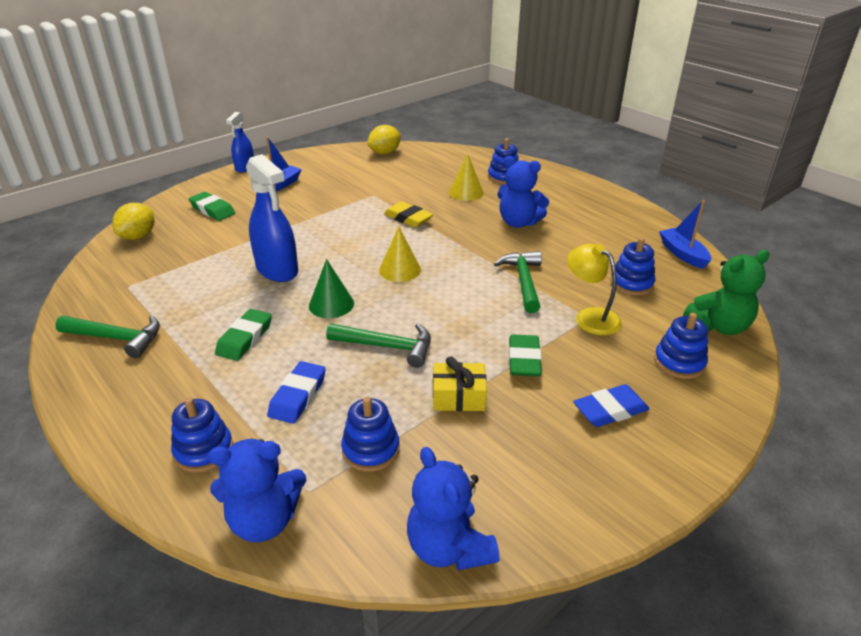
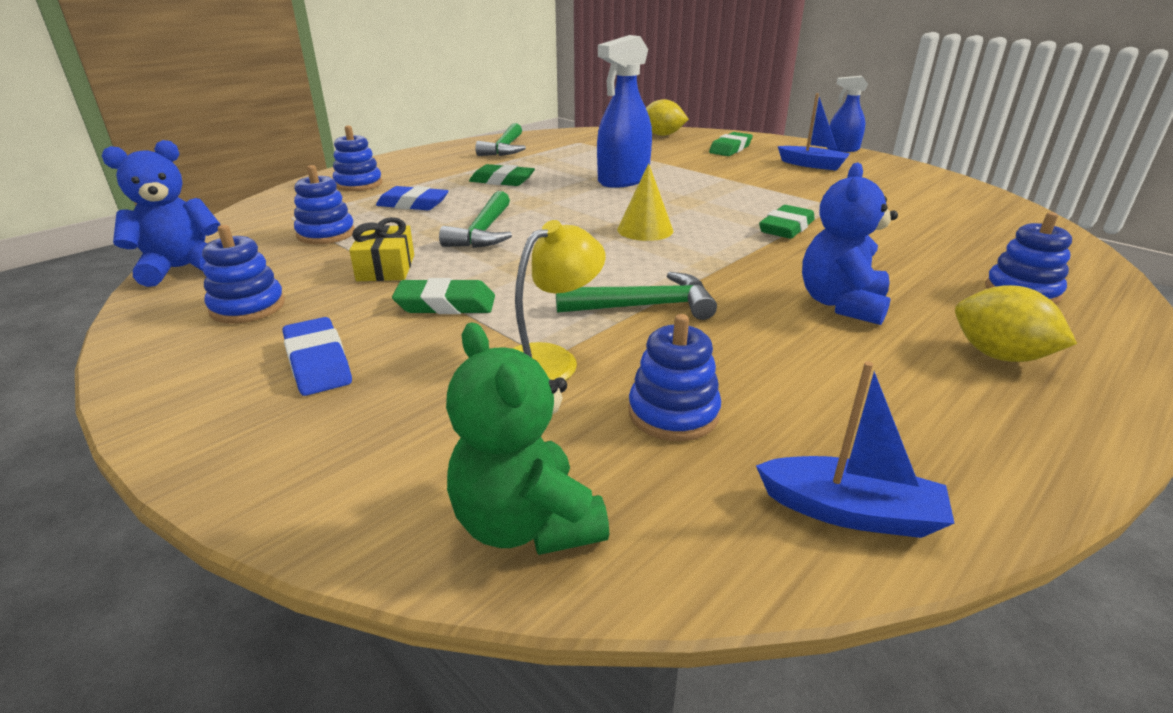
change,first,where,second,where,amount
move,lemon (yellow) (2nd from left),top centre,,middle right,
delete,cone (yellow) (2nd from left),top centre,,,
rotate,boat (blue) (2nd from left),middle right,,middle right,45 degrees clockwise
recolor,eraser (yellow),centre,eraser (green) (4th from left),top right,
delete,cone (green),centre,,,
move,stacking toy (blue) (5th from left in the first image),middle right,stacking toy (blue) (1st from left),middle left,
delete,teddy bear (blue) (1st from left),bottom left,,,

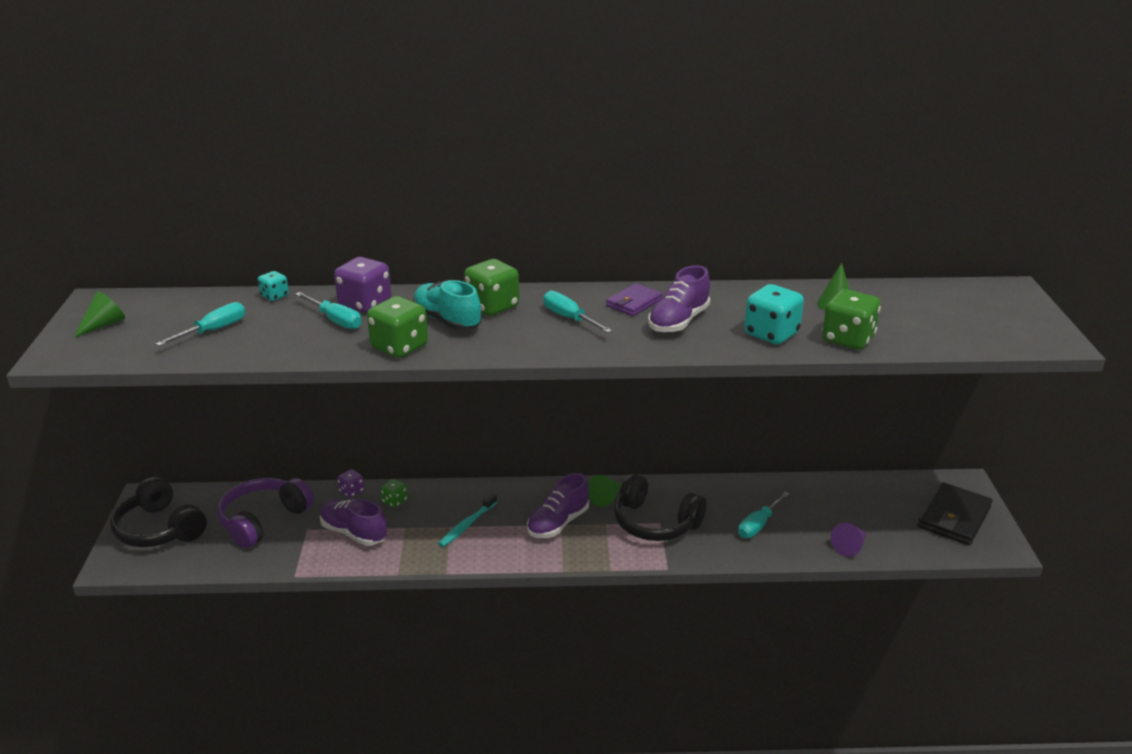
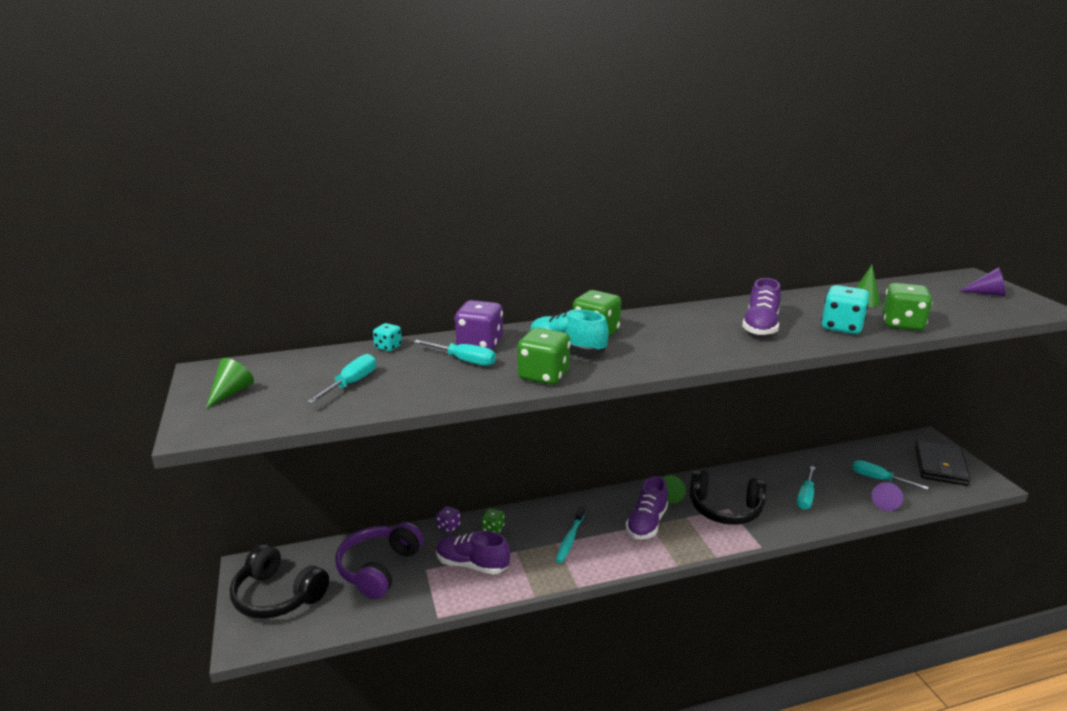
change,first,where,second,where,amount
delete,wallet (purple),centre,,,
move,screwdriver (turquoise) (3rd from left in the first image),centre,screwdriver (turquoise) (4th from left),bottom right,
insert,,,cone (purple) (2nd from left),middle right,

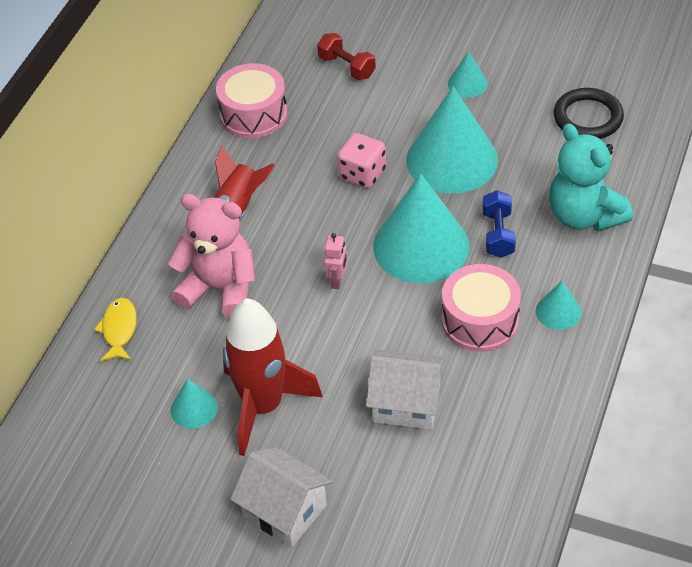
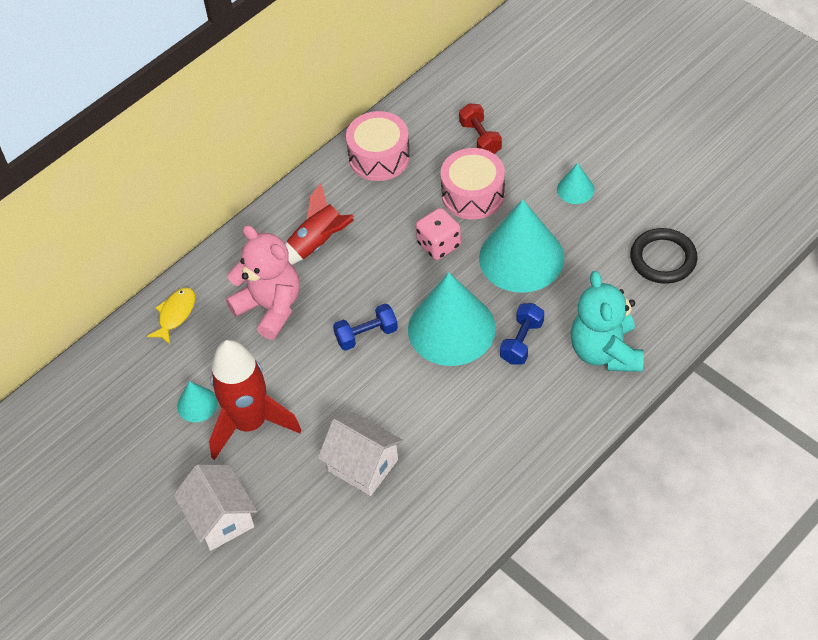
change,first,where,second,where,amount
replace,robot (pink),centre,dumbbell (blue) (1st from left),centre,
move,drum (pink) (2nd from left),middle right,,top centre,
delete,cone (turquoise) (5th from left),middle right,,,

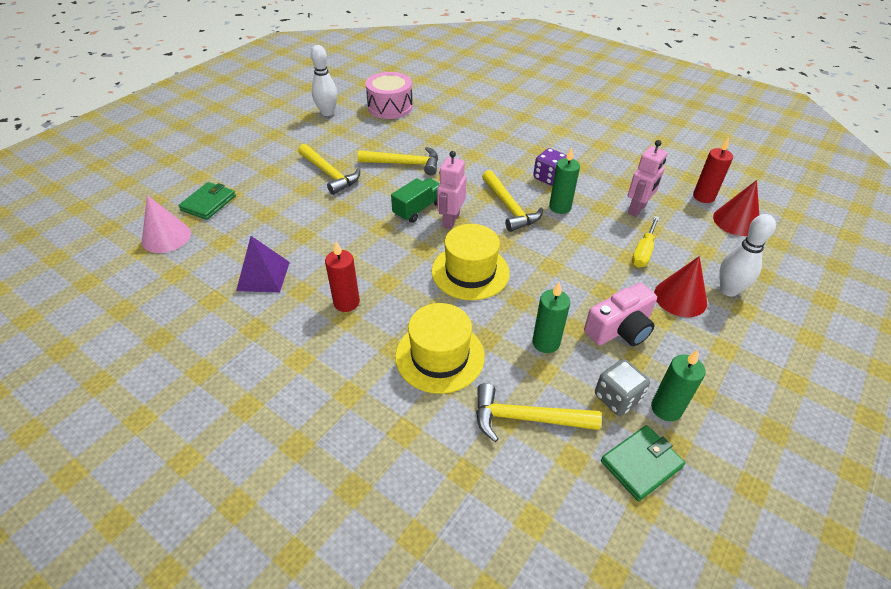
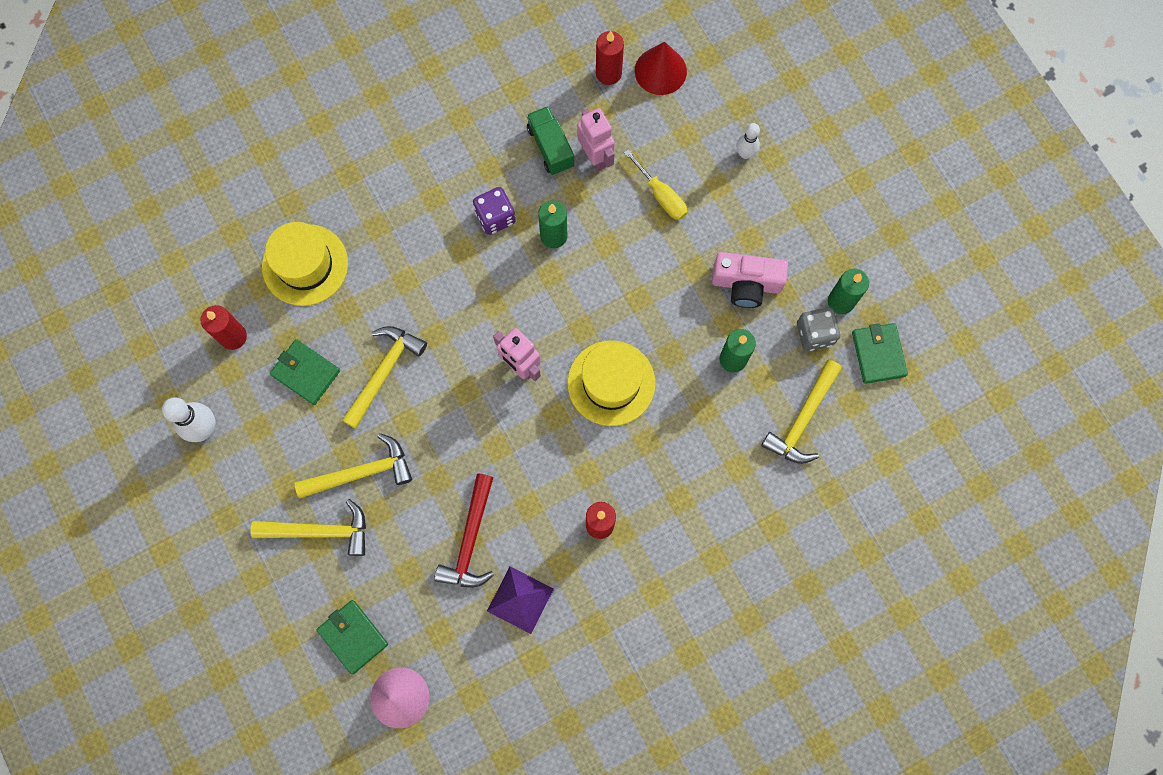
change,first,where,second,where,amount
replace,drum (pink),top centre,candle (red) (1st from left),middle left,
move,hammer (yellow) (3rd from left in the first image),centre,hammer (yellow) (1st from left),bottom left,
move,truck (green),centre,,top centre,
resize,bowling pin (white) (2nd from left),middle right,,top centre,x0.63
delete,cone (red) (1st from left),middle right,,,
rotate,camera (pink),middle right,,centre,105 degrees clockwise
move,hat (yellow) (1st from left),centre,,middle left,
insert,,,wallet (green) (1st from left),middle left,
insert,,,hammer (red),bottom centre,

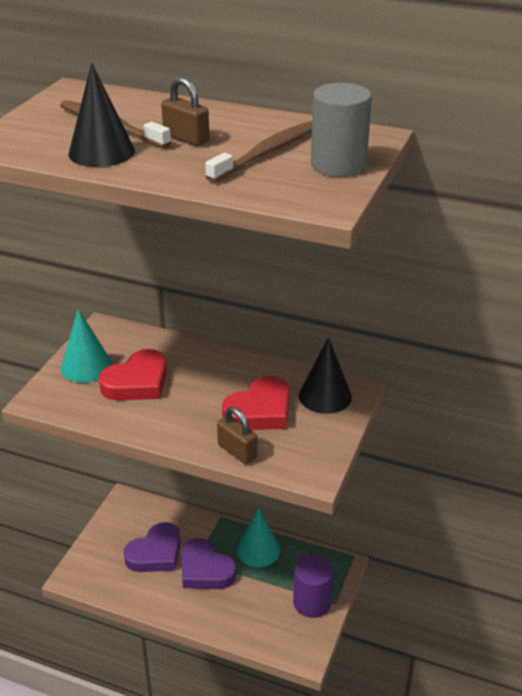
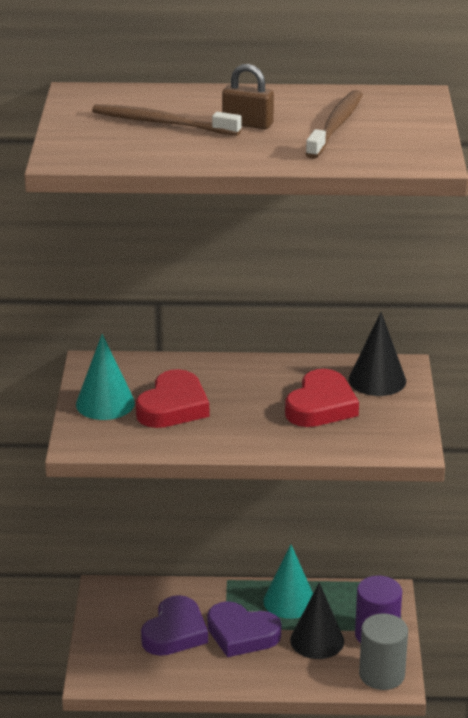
change,first,where,second,where,amount
move,cone (black) (1st from left),top left,,bottom right,
move,cylinder (grey),top centre,,bottom right,
delete,padlock (brown) (2nd from left),centre,,,

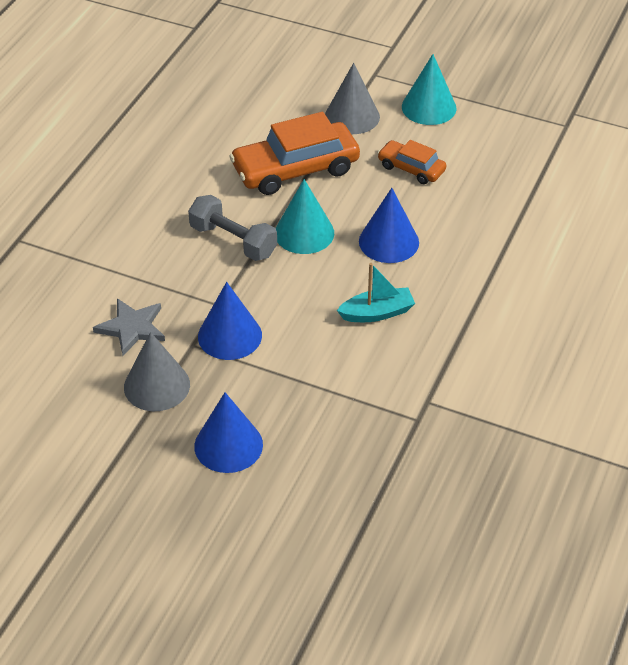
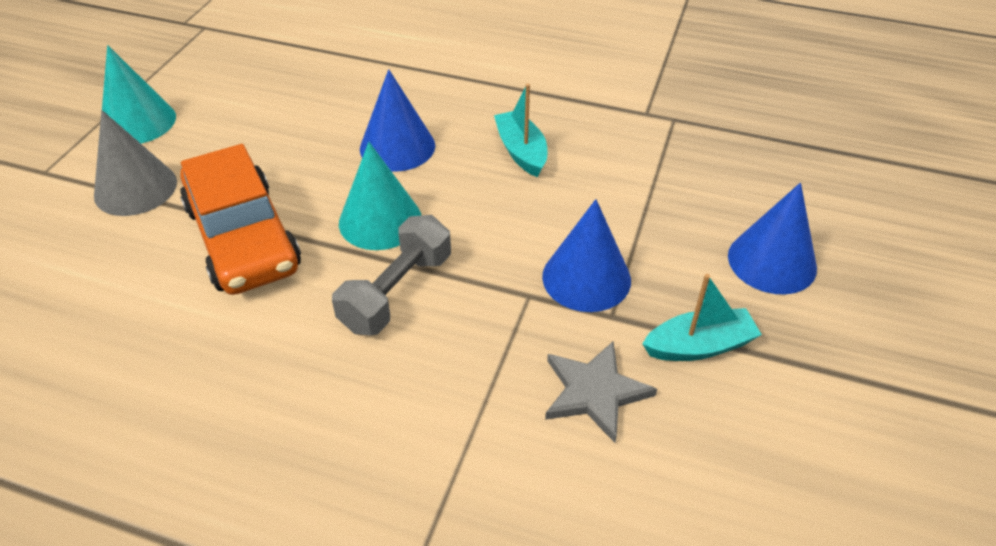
change,first,where,second,where,amount
delete,car (orange) (2nd from left),top centre,,,
replace,cone (grey) (1st from left),middle left,boat (turquoise) (2nd from left),middle right,

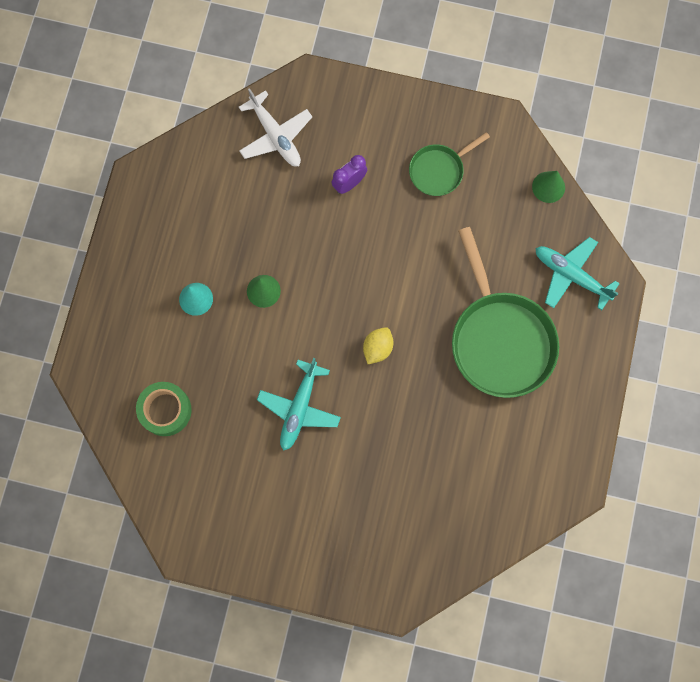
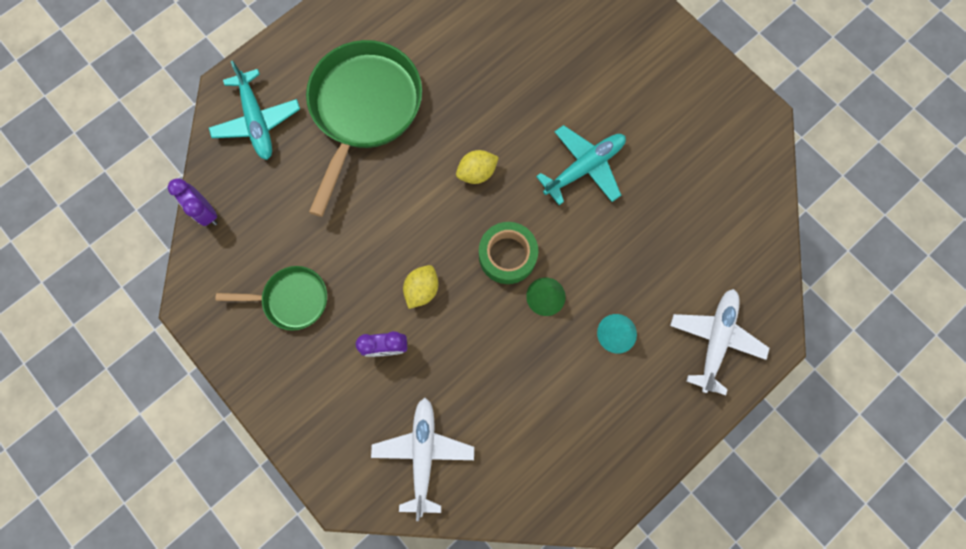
change,first,where,second,where,amount
replace,cone (green) (2nd from left),top right,clock (purple) (1st from left),middle left,
move,tape (green),middle left,,centre,
insert,,,lemon (yellow) (1st from left),centre,
insert,,,plane (white) (2nd from left),middle right,

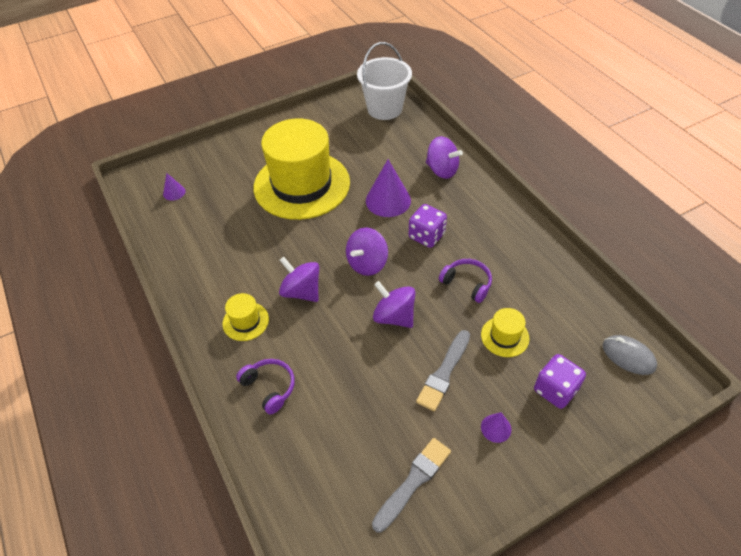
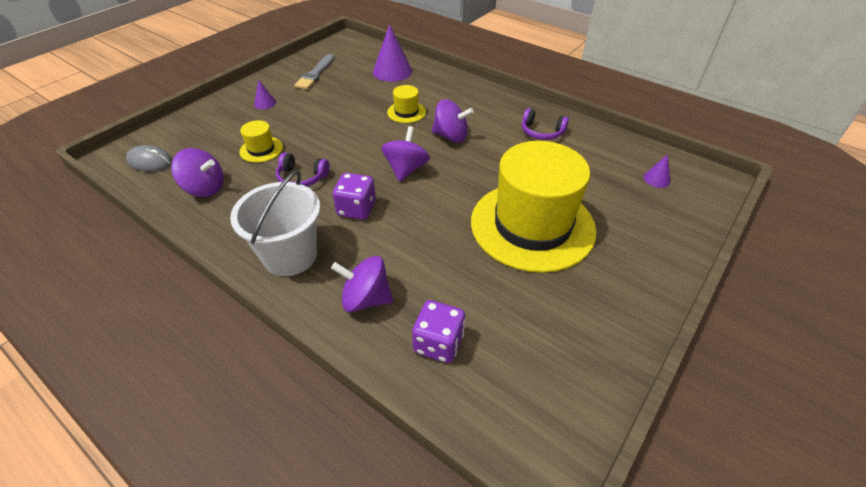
change,first,where,second,where,amount
move,bucket (white),top centre,,middle left,
move,cone (purple) (2nd from left),centre,,top centre,
move,spinning top (purple) (3rd from left in the first image),centre,spinning top (purple) (1st from left),middle left,
move,hat (yellow) (1st from left in the first image),middle left,hat (yellow) (2nd from left),top centre,
delete,brush (grey) (2nd from left),centre,,,
move,dice (purple) (2nd from left),bottom right,,bottom centre,
move,headphones (purple) (1st from left in the first image),bottom centre,headphones (purple) (2nd from left),top centre,

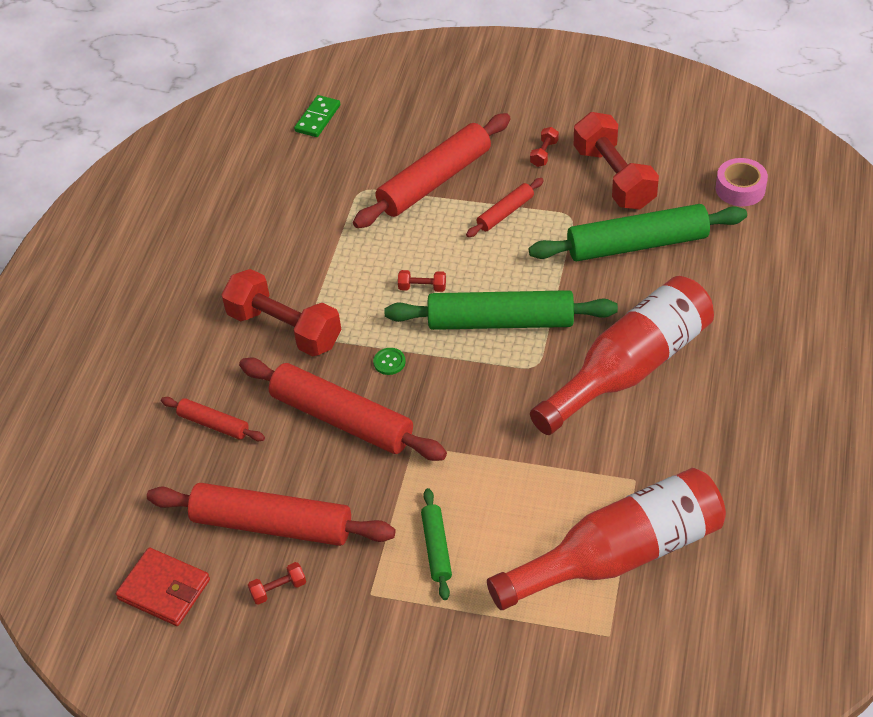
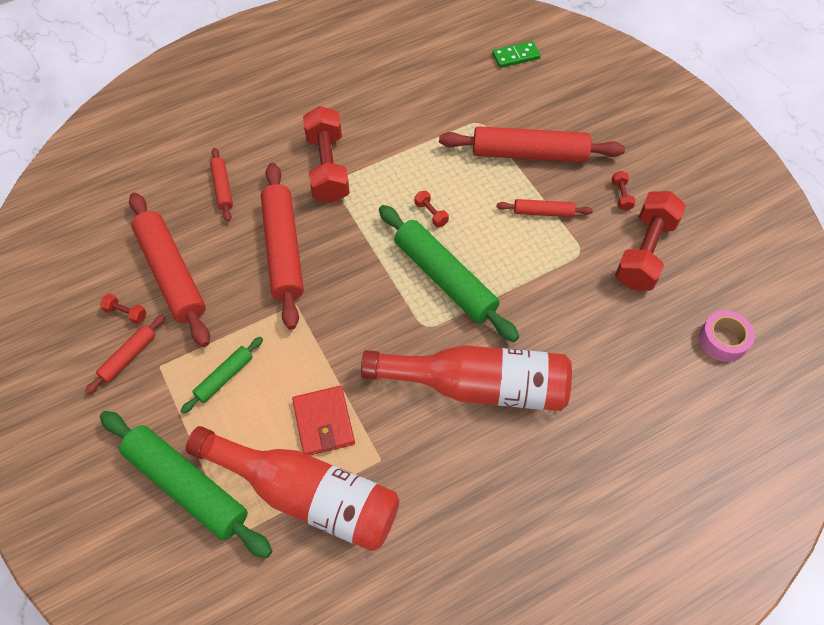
change,first,where,second,where,amount
rotate,dumbbell (red) (4th from left),top centre,,top right,75 degrees counterclockwise
move,rolling pin (green) (3rd from left in the first image),top right,rolling pin (green) (1st from left),bottom left,
delete,button (green),centre,,,
move,wallet (red),bottom left,,bottom centre,
insert,,,rolling pin (red) (1st from left),middle left,

